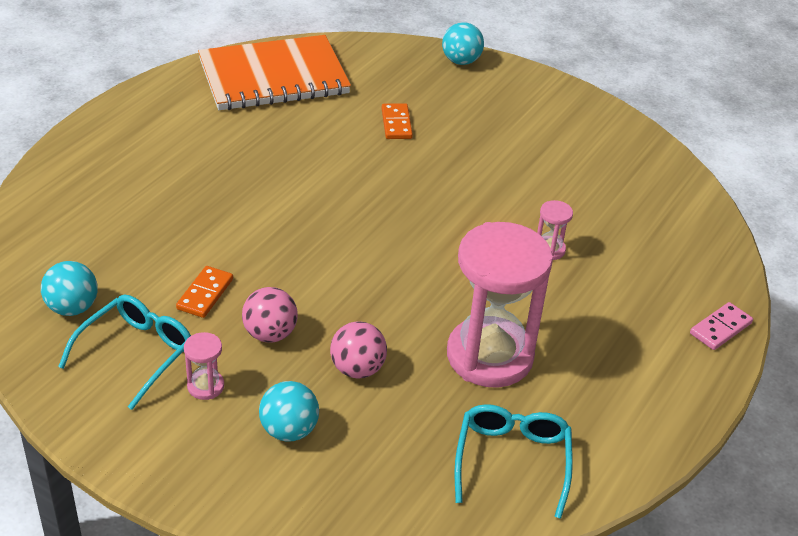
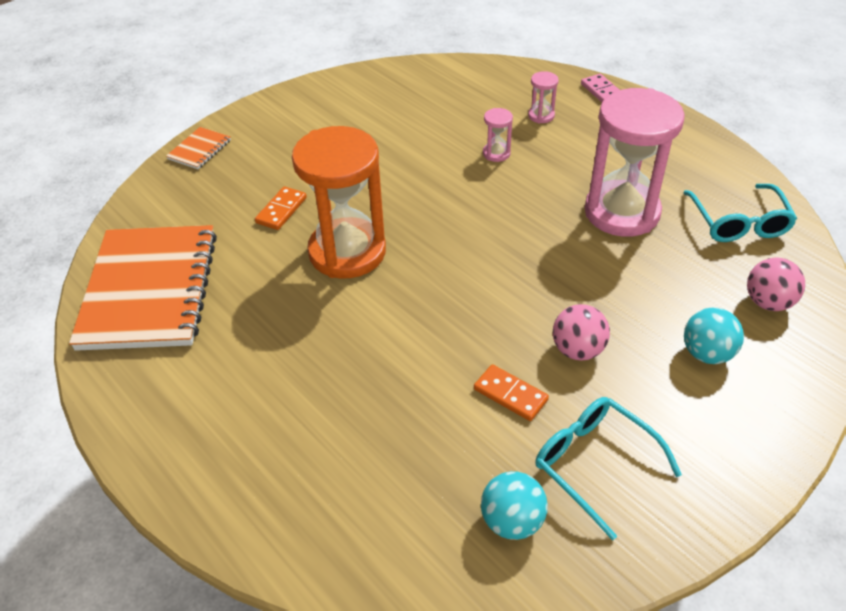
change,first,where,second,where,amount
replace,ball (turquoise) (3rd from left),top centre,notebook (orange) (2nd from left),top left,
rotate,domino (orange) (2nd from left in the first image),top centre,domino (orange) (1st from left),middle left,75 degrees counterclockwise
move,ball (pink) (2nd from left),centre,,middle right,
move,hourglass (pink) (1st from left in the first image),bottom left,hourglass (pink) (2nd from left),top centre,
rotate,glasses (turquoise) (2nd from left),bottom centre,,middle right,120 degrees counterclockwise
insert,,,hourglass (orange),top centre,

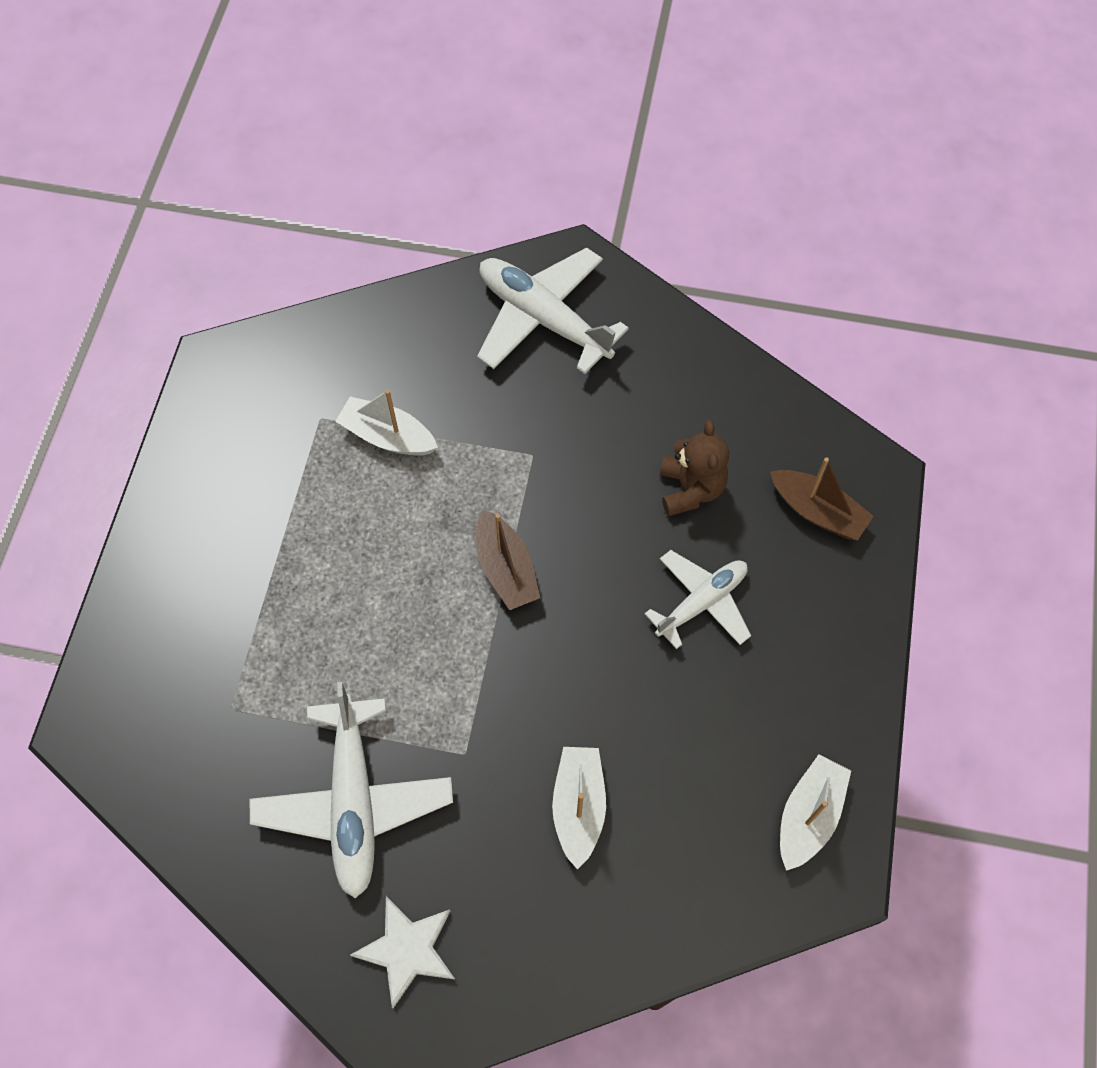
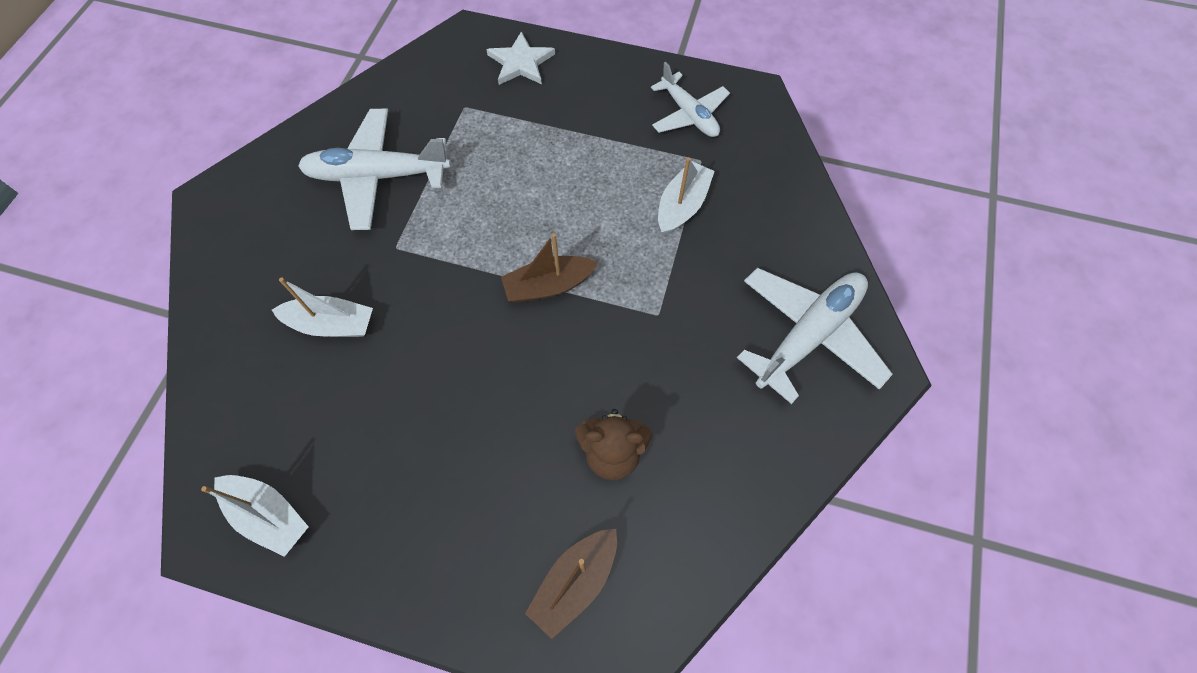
change,first,where,second,where,amount
move,plane (white) (3rd from left in the first image),centre,plane (white) (2nd from left),top centre,
move,star (white),bottom centre,,top centre,

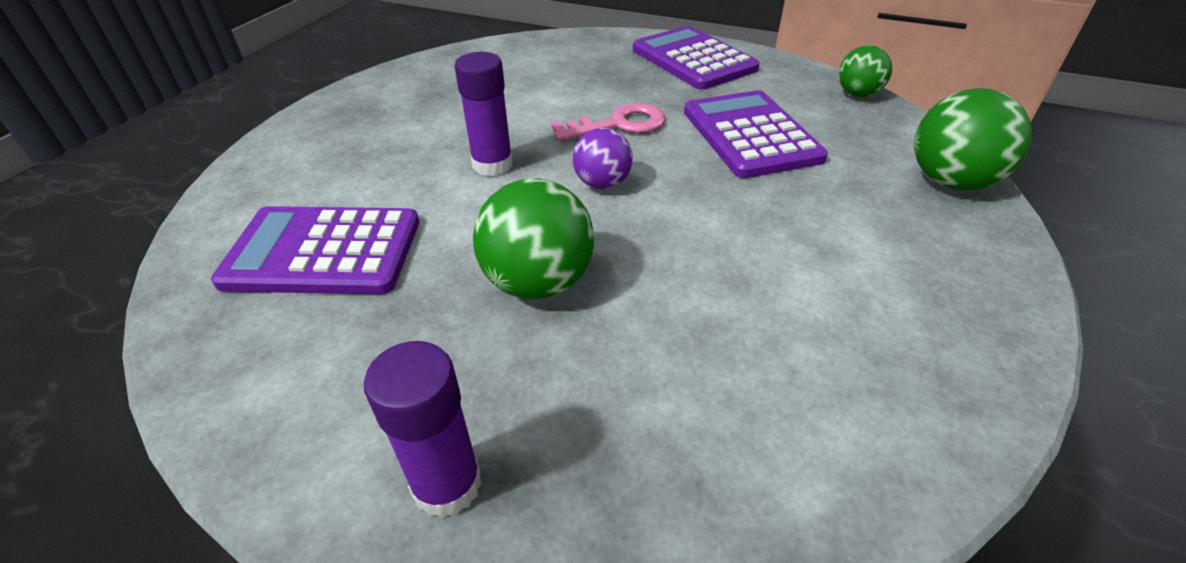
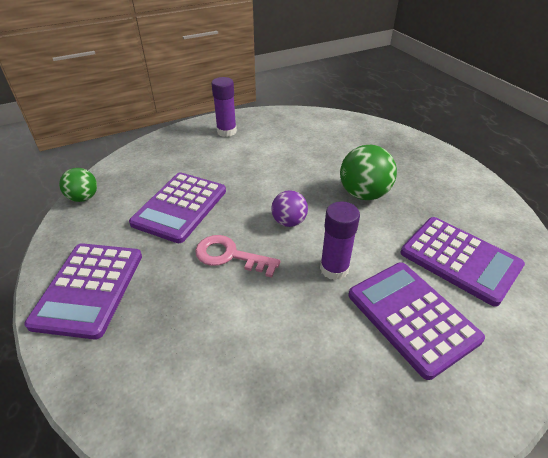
change,first,where,second,where,amount
delete,ball (green) (3rd from left),top right,,,
move,glue stick (purple) (1st from left),bottom centre,,top centre,
insert,,,calculator (purple) (3rd from left),bottom right,

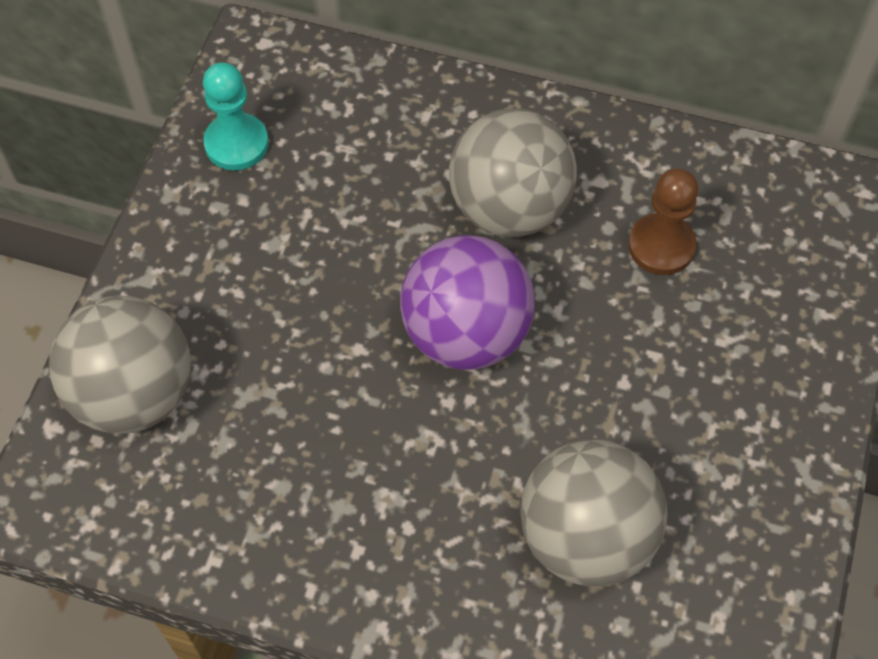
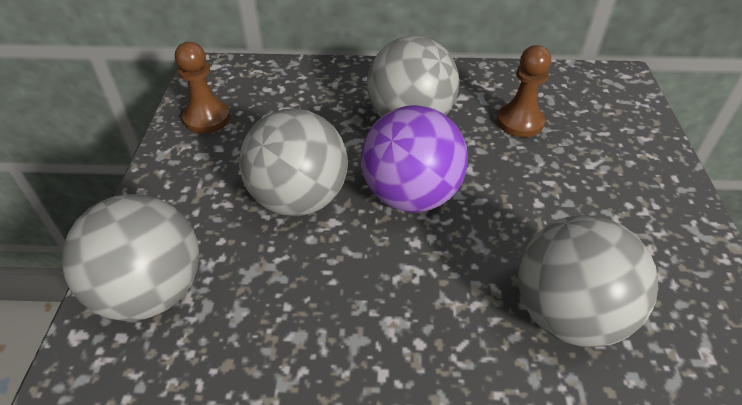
change,first,where,second,where,amount
recolor,pawn (turquoise),top left,pawn (brown) (1st from left),top left,
insert,,,ball (grey) (2nd from left),centre,

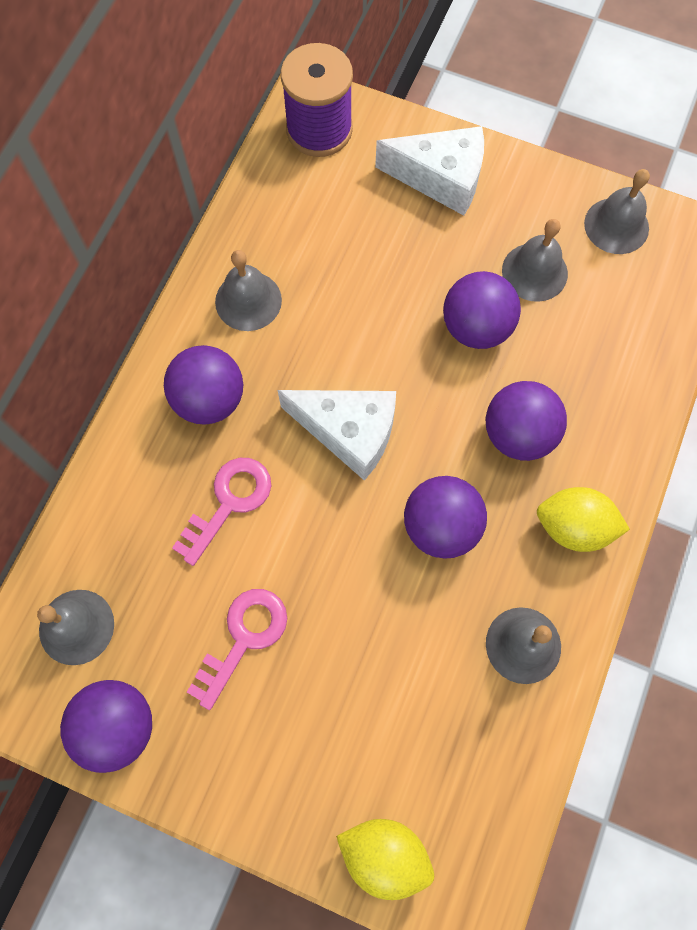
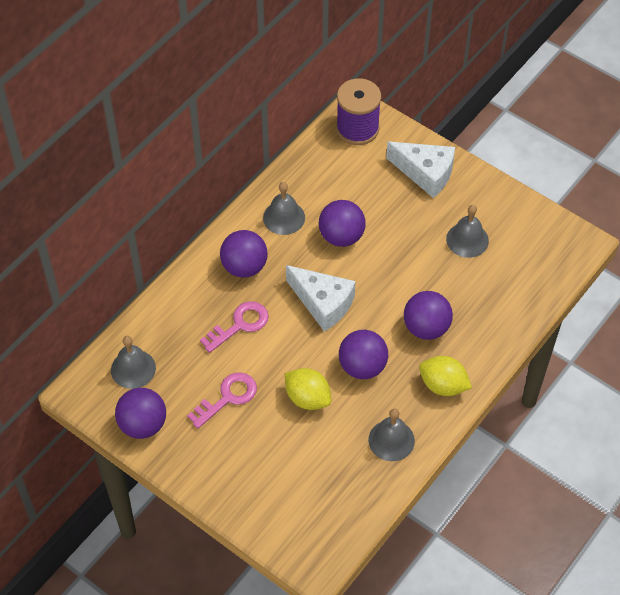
change,first,where,second,where,amount
delete,bell (grey) (5th from left),top right,,,
move,ball (purple) (4th from left in the first image),middle right,ball (purple) (3rd from left),centre,
move,lemon (yellow) (1st from left),bottom centre,,centre,

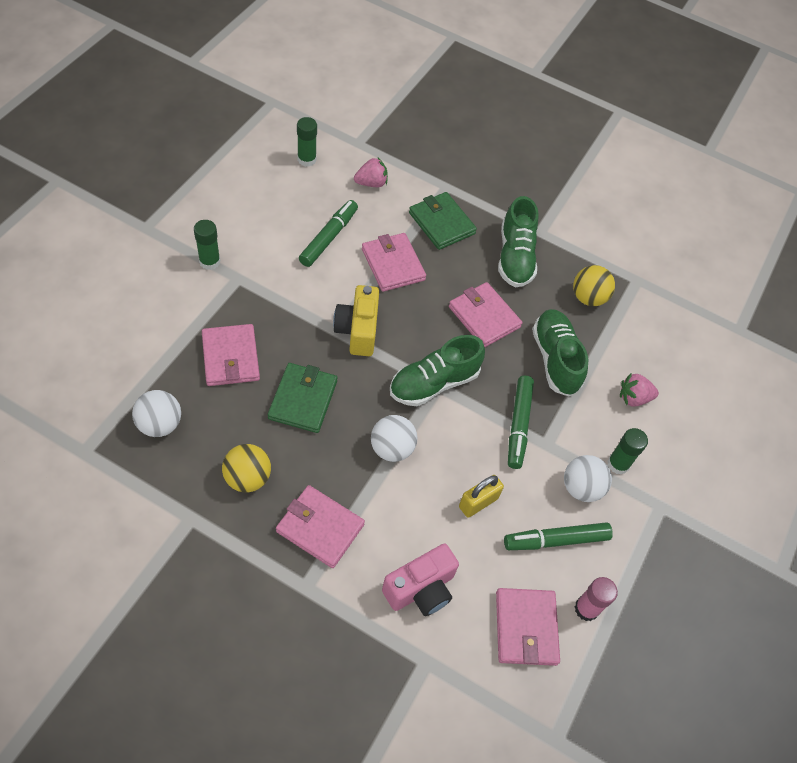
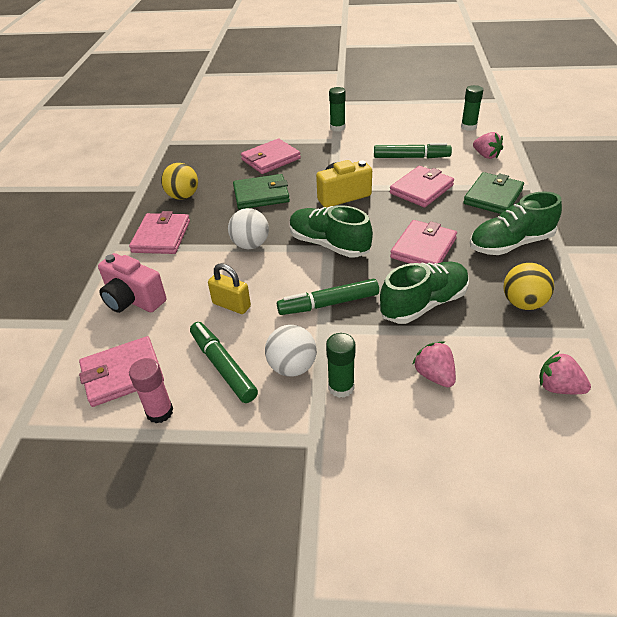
change,first,where,second,where,amount
delete,ball (white) (1st from left),middle left,,,
insert,,,strawberry (pink) (3rd from left),middle right,

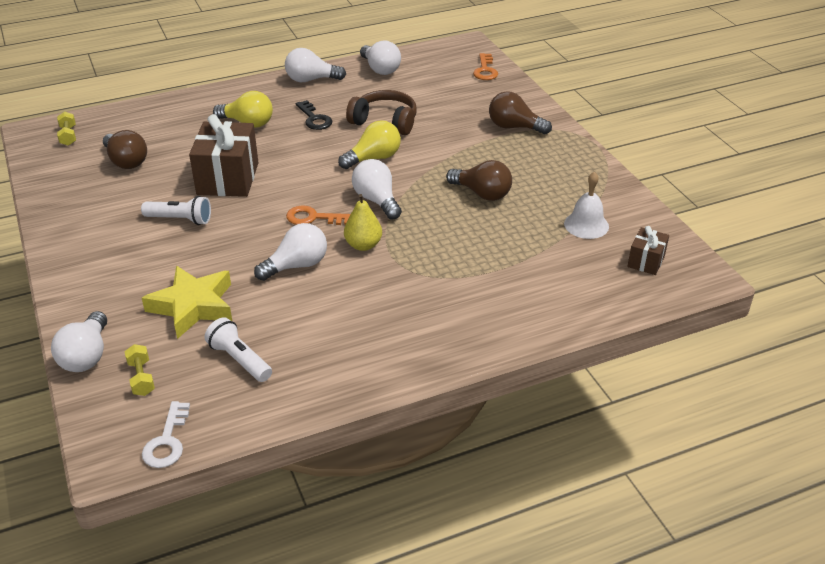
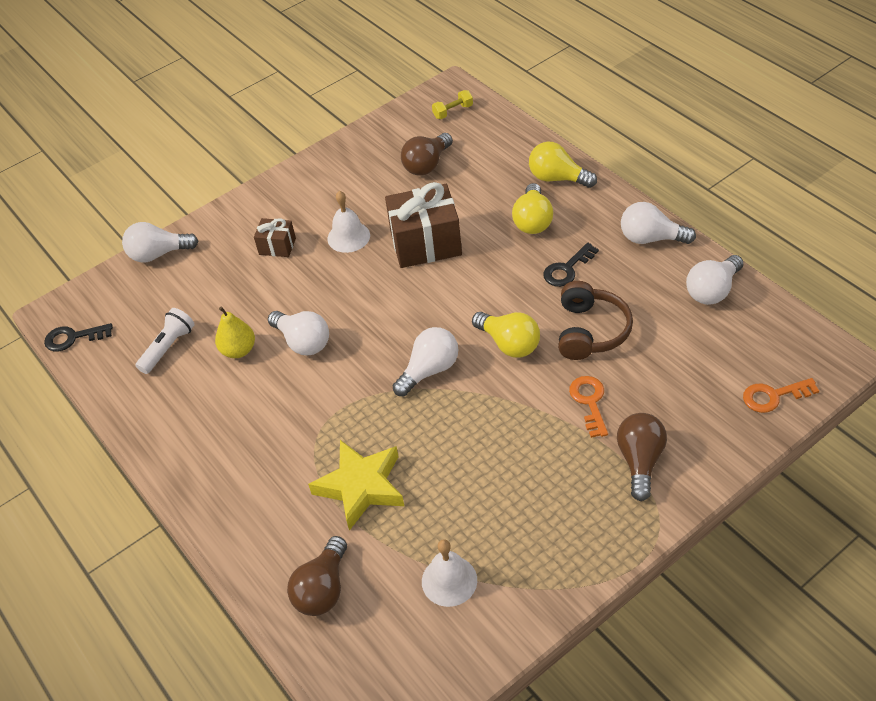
change,first,where,second,where,amount
rotate,light bulb (white) (3rd from left in the first image),top centre,light bulb (white) (4th from left),top right,60 degrees counterclockwise
move,light bulb (brown) (2nd from left in the first image),top centre,light bulb (brown) (1st from left),bottom centre,
move,pear (yellow),centre,,middle left,
replace,flashlight (white) (1st from left),middle left,bell (white) (1st from left),top centre,
move,key (orange) (1st from left),centre,,middle right,
move,gift (brown) (2nd from left in the first image),middle right,gift (brown) (1st from left),middle left,
move,star (yellow),middle left,,bottom centre,
delete,dumbbell (yellow) (2nd from left),middle left,,,
recolor,key (white),bottom left,key (black) (1st from left),middle left,
insert,,,light bulb (yellow) (3rd from left),top centre,

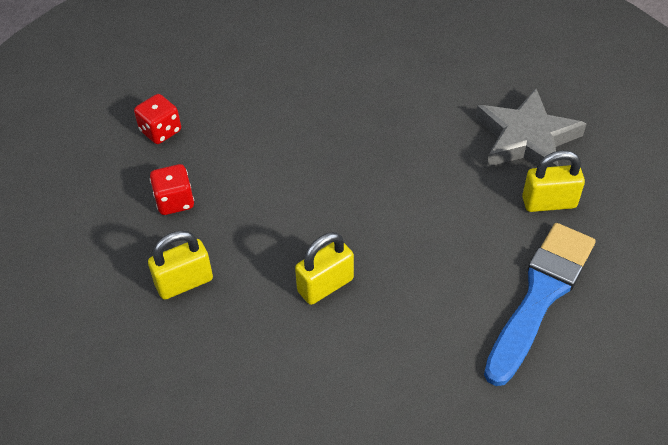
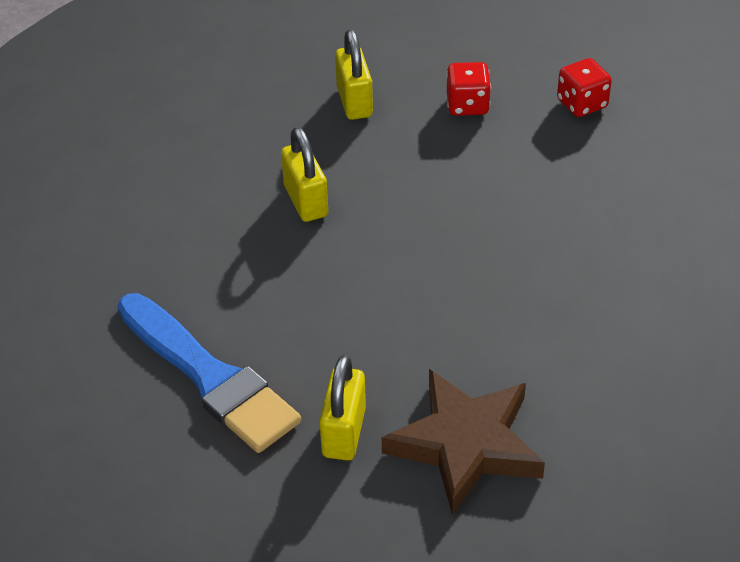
change,first,where,second,where,amount
recolor,star (grey),top right,star (brown),bottom centre,

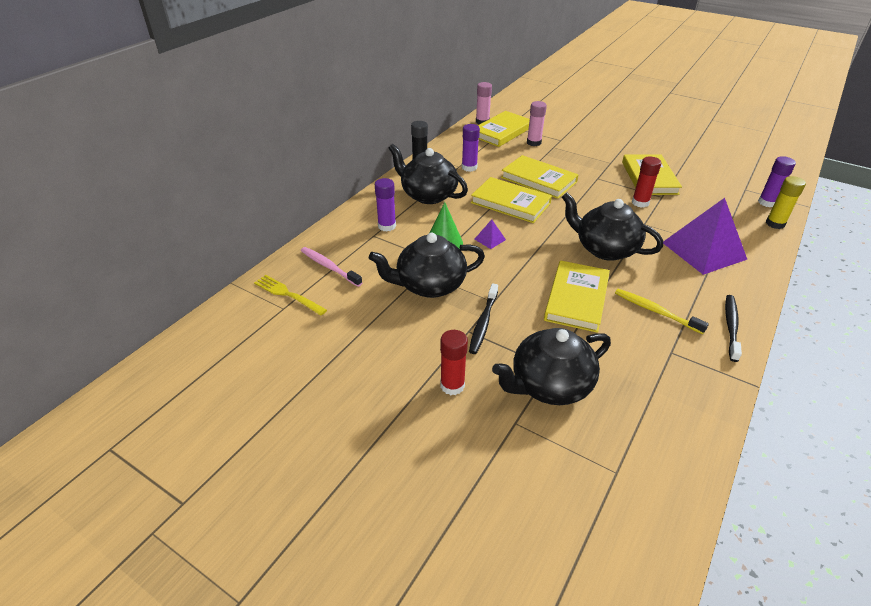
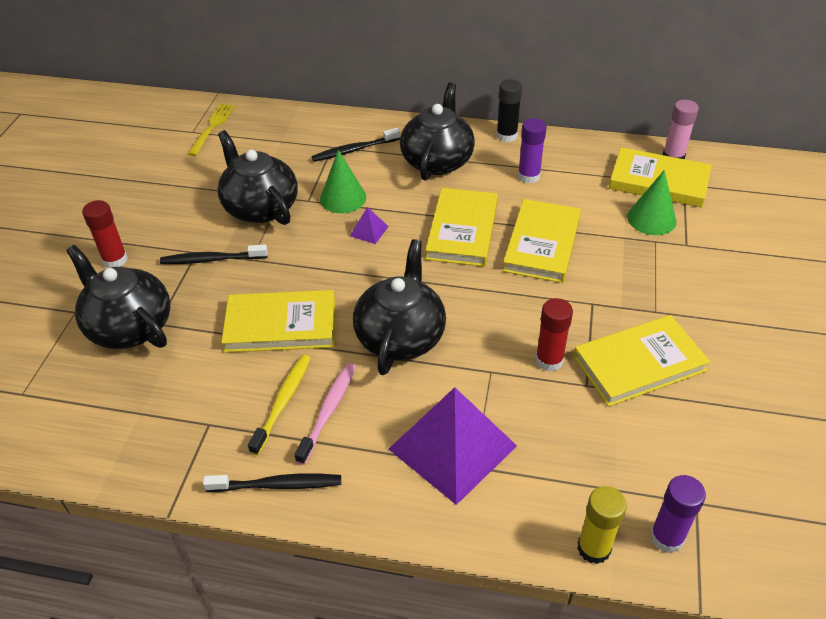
change,first,where,second,where,amount
replace,glue stick (pink) (2nd from left),top centre,cone (green) (2nd from left),top right,
replace,glue stick (purple) (1st from left),centre,toothbrush (black) (3rd from left),top centre,
move,toothbrush (pink),centre,,bottom centre,

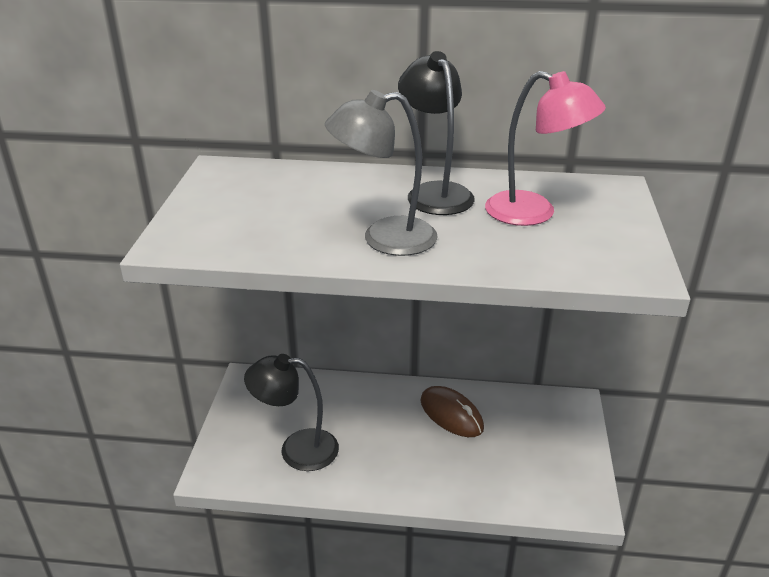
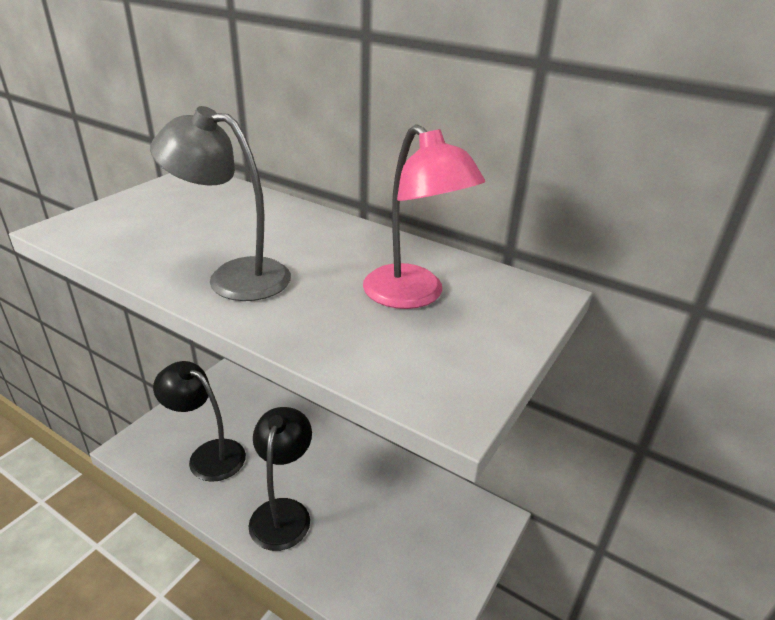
change,first,where,second,where,amount
move,lamp (black) (2nd from left),top centre,,bottom centre,
delete,mouse (brown),bottom centre,,,

